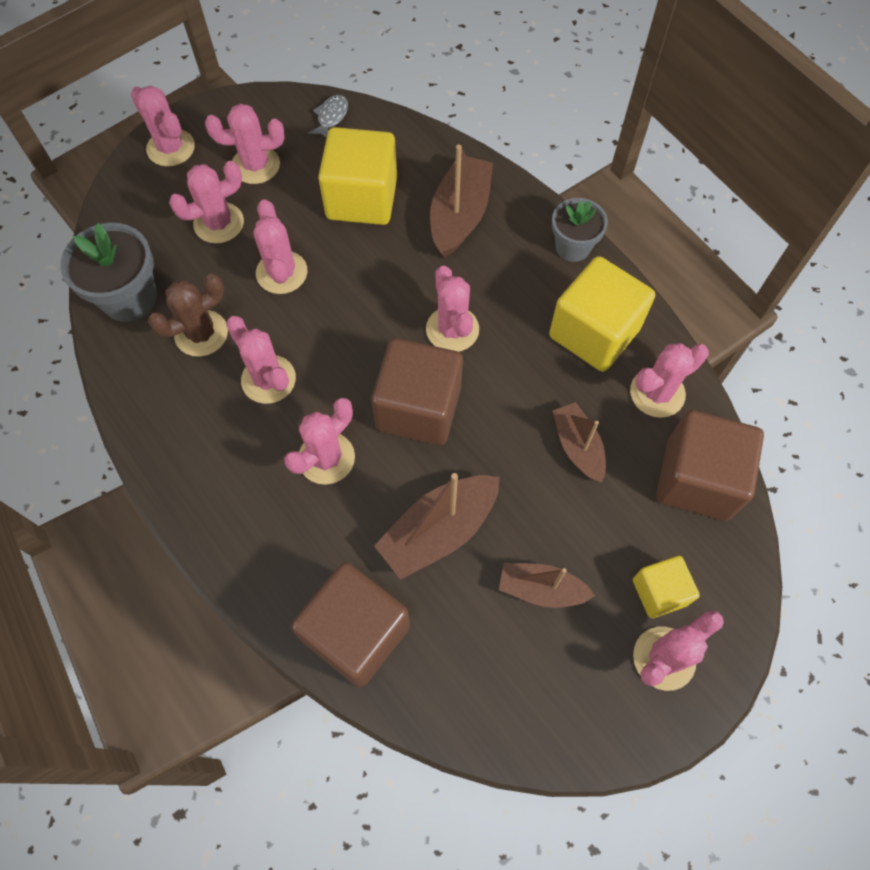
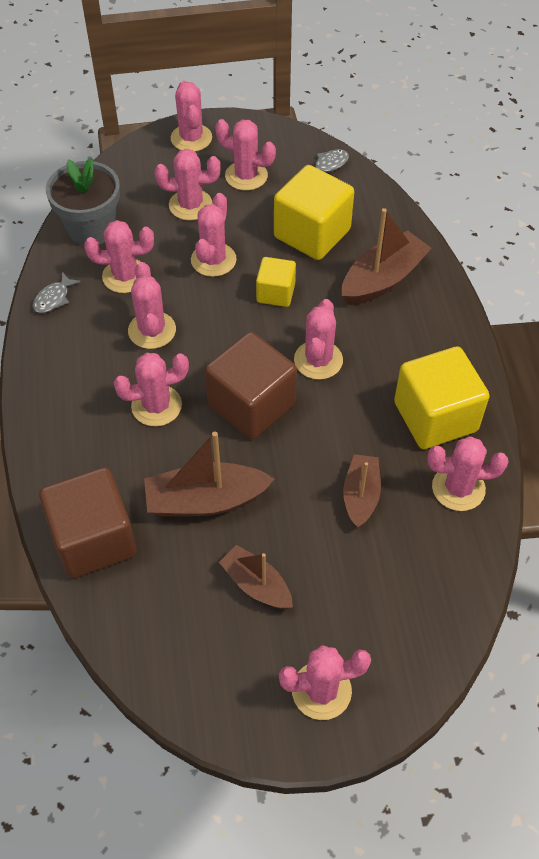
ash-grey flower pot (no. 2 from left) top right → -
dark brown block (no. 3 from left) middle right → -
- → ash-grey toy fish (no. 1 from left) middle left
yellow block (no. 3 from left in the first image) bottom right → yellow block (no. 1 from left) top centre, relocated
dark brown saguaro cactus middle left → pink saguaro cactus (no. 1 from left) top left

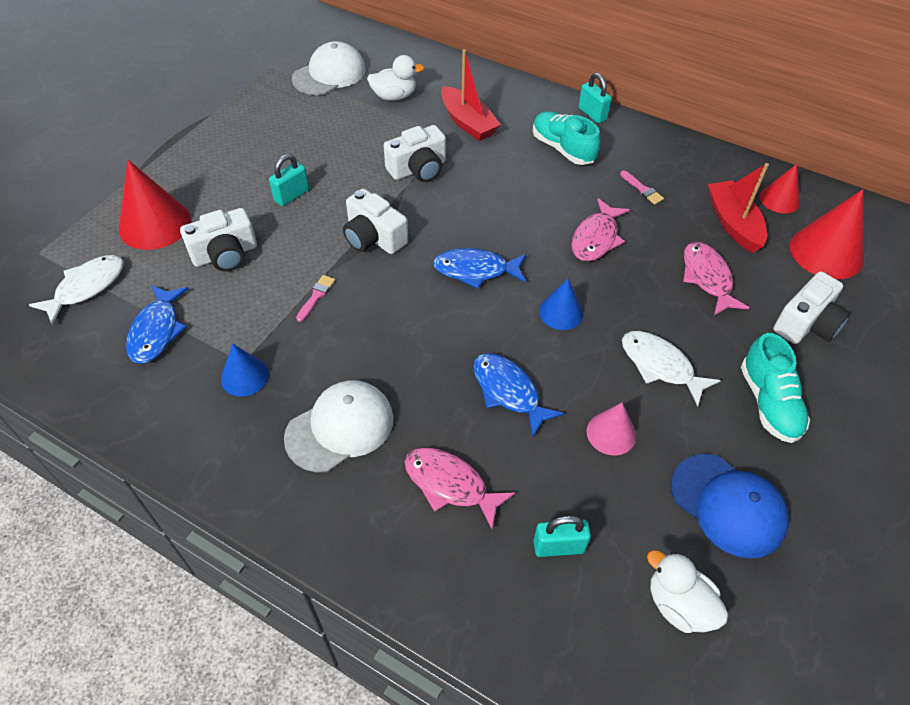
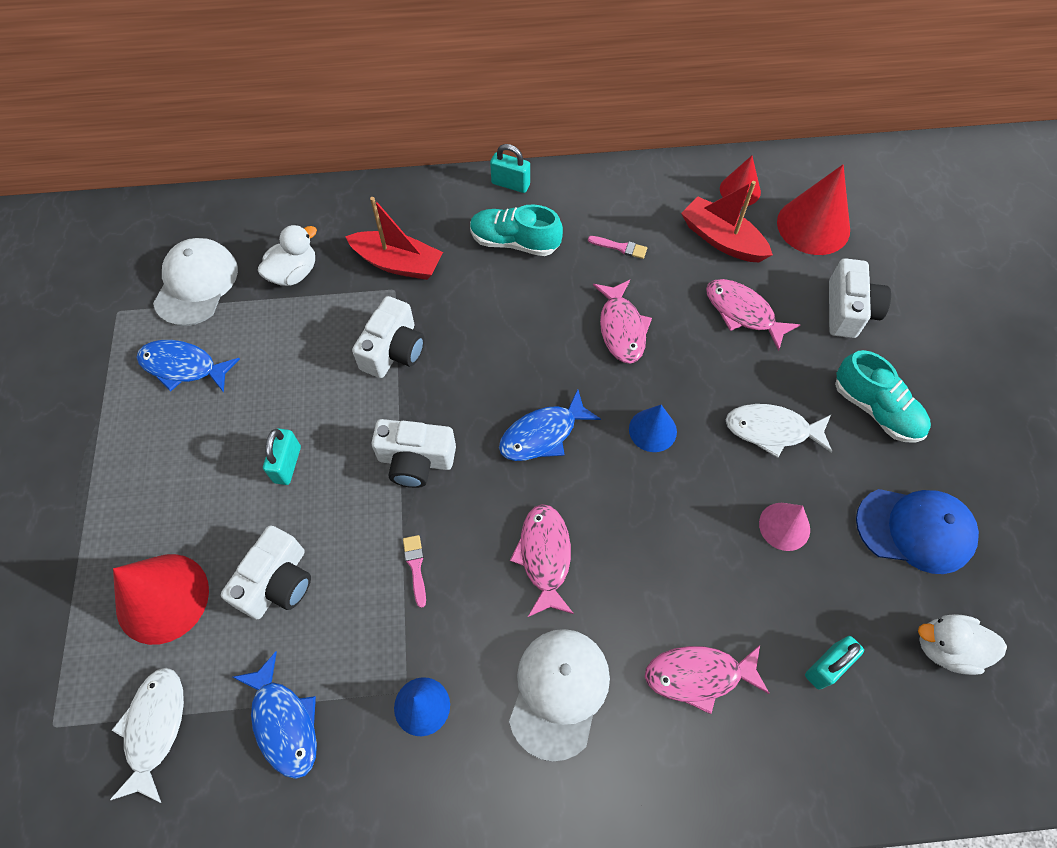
- → pink toy fish (no. 1 from left) centre
blue toy fish (no. 3 from left in the first image) centre → blue toy fish (no. 1 from left) middle left, relocated

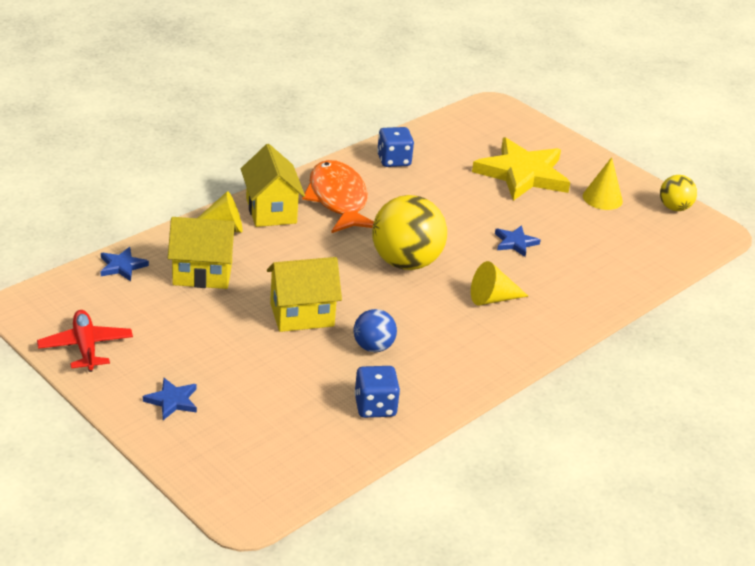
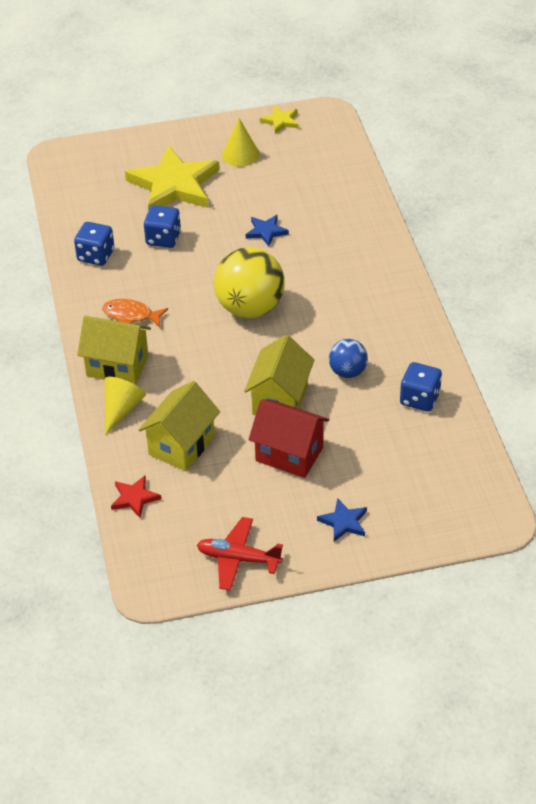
yellow solid cone (no. 2 from left) centre → -
- → blue game die (no. 2 from left) top left
- → crimson house centre
yellow play ball (no. 2 from left) middle right → yellow star shape (no. 2 from left) top centre
blue star shape (no. 1 from left) middle left → crimson star shape middle left
orange-coloured toy fish centre → orange-coloured toy fish middle left, x0.54

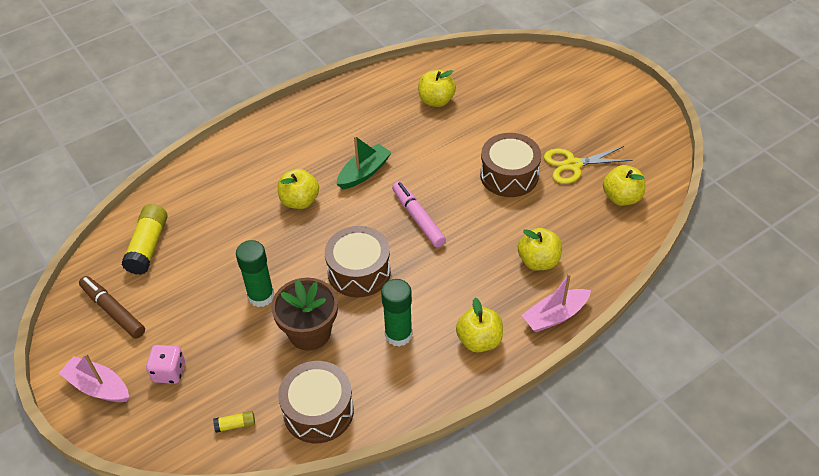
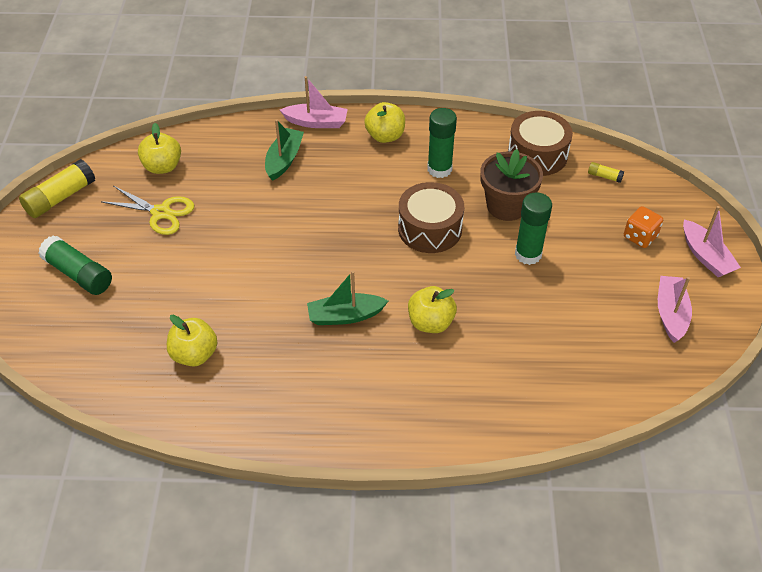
pink felt pen centre → -
dark brown snare drum (no. 3 from left) centre → -
- → green glue stick (no. 1 from left) middle left
yellow glue stick (no. 1 from left) middle left → yellow glue stick (no. 1 from left) top left, relocated
dark brown felt pen middle left → pink toy boat (no. 2 from left) middle right
yellow toy apple (no. 4 from left) centre → green toy boat (no. 1 from left) top centre
pink game die bottom left → orange-coloured game die middle right

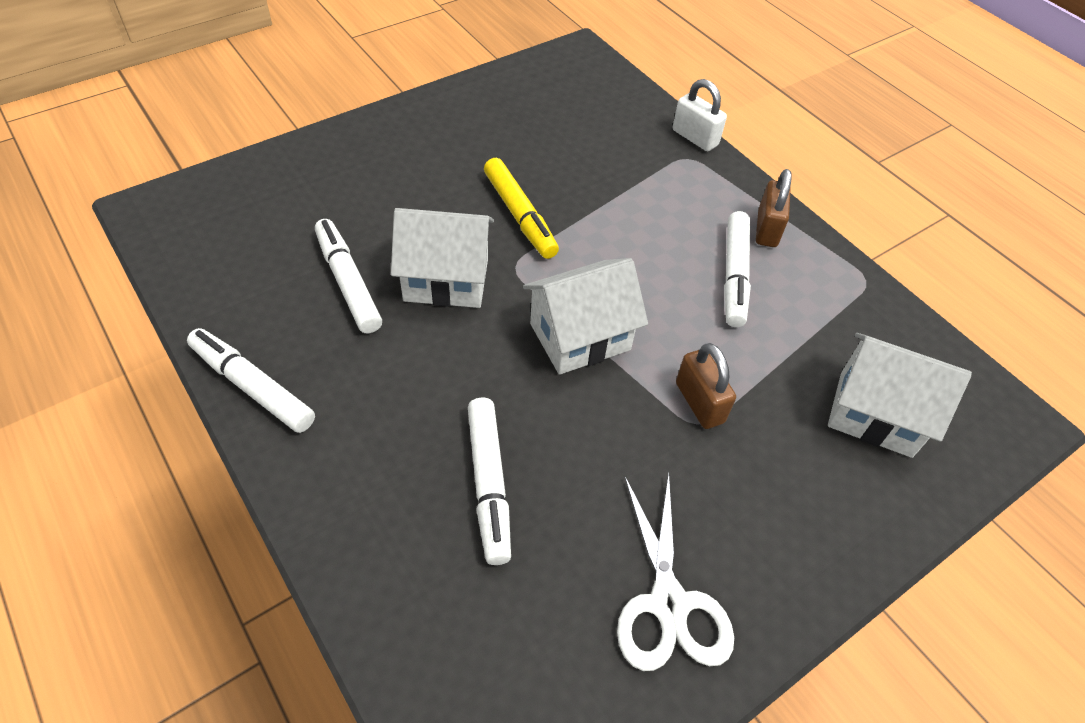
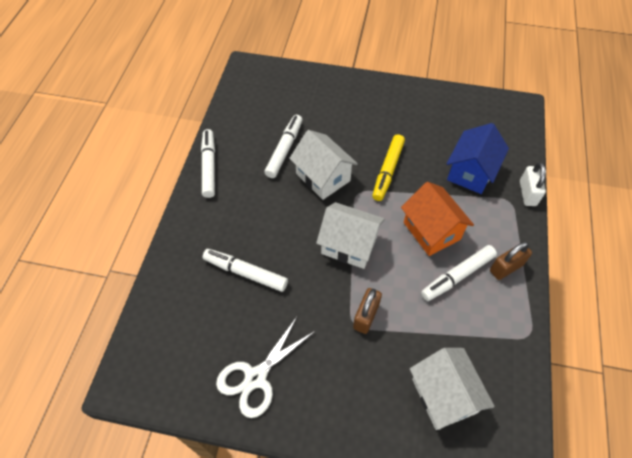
- → orange-coloured house middle right
- → blue house middle right
pure white felt pen (no. 3 from left in the first image) centre → pure white felt pen (no. 2 from left) centre, 75 degrees clockwise

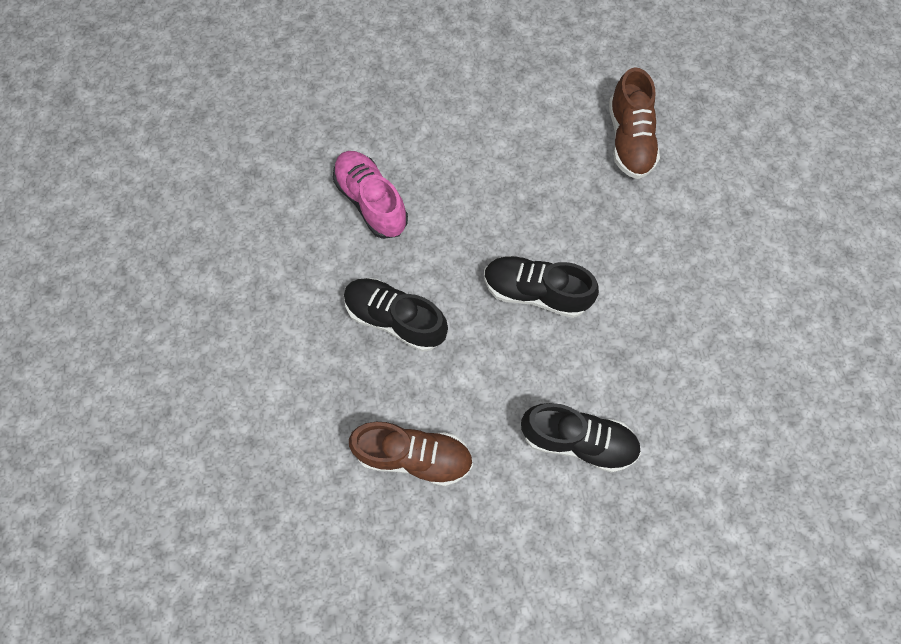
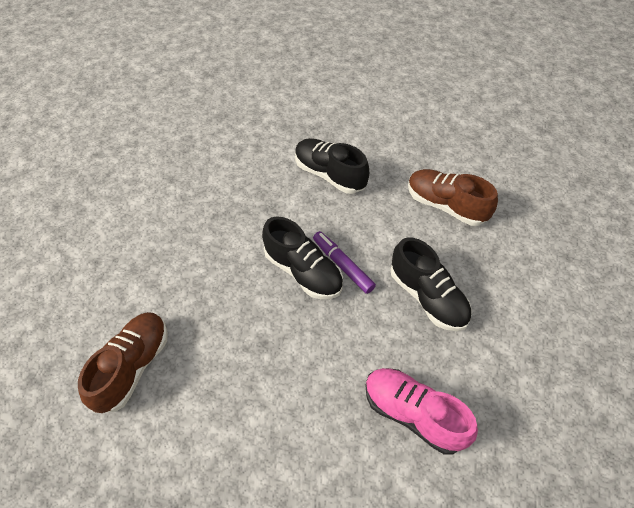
- → violet felt pen centre
pink sneaker top centre → pink sneaker bottom centre, 135 degrees clockwise

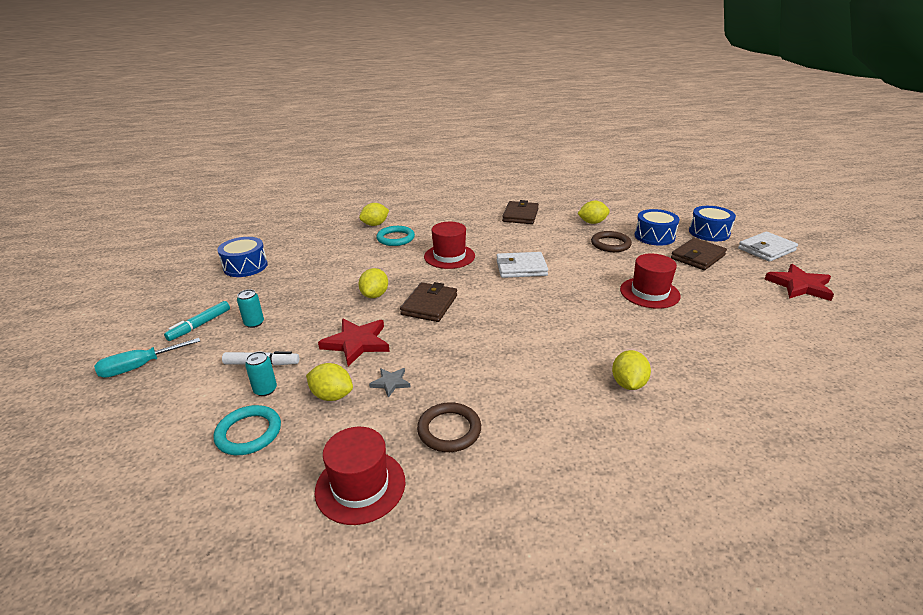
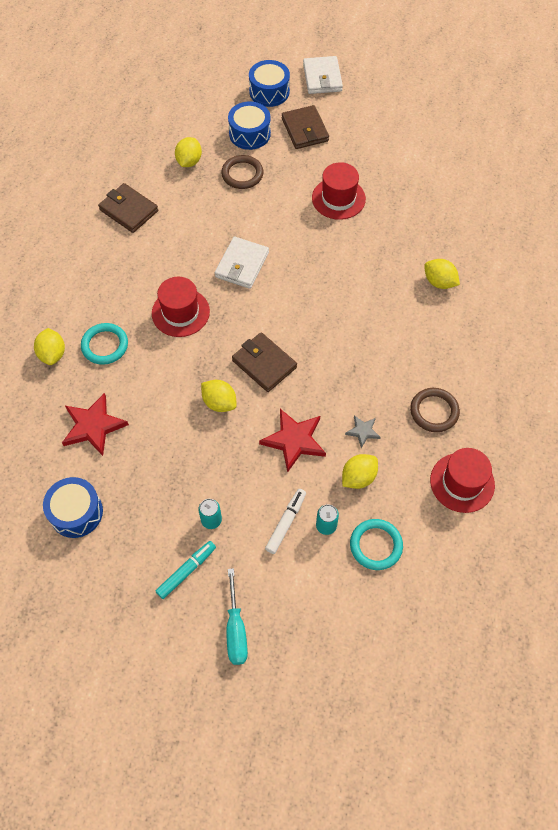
crimson star shape (no. 2 from left in the first image) middle right → crimson star shape (no. 1 from left) middle left, relocated
aqua felt pen middle left → aqua felt pen bottom left, 105 degrees counterclockwise

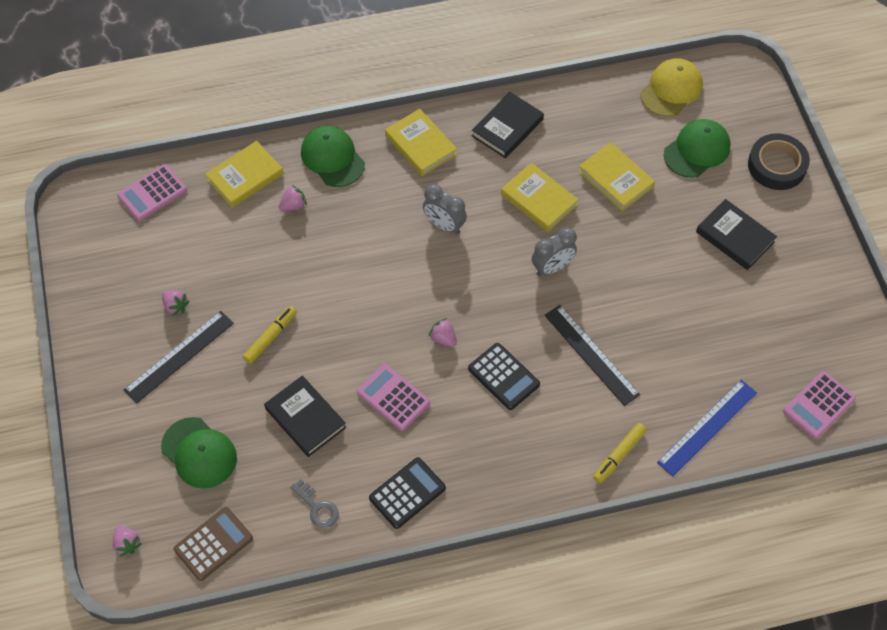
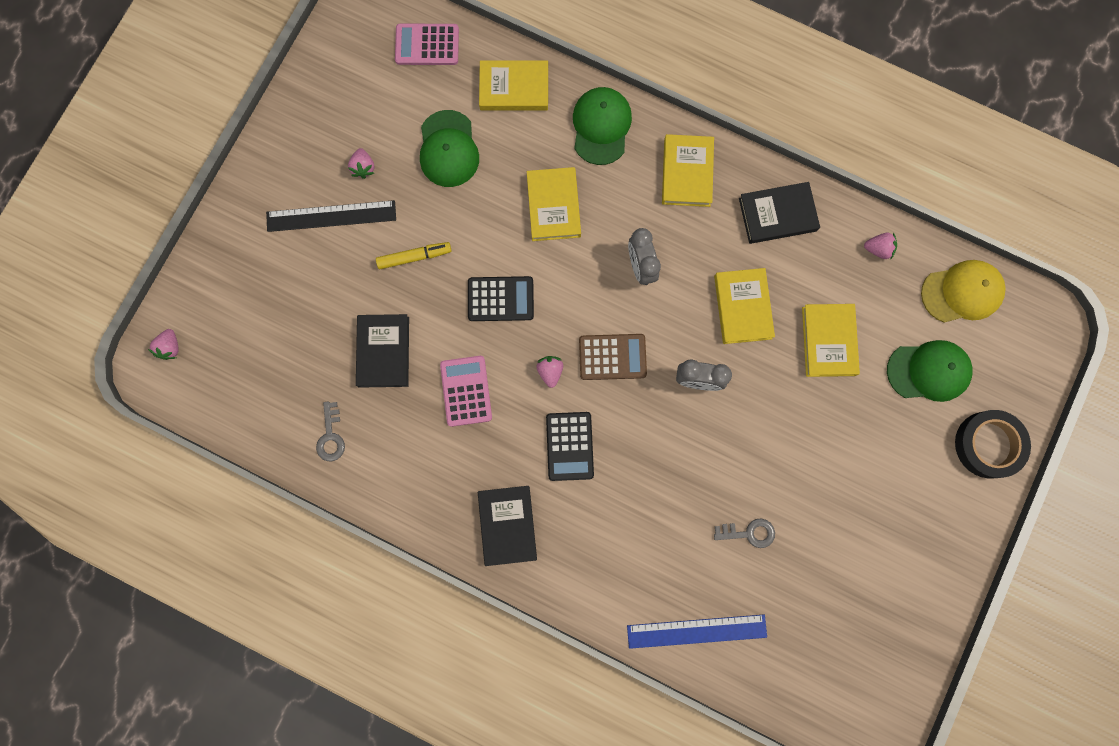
jet-black straightedge (no. 2 from left) middle right → -
yellow felt pen (no. 2 from left) bottom right → -
pink calculator (no. 3 from left) middle right → -
- → yellow hardcover (no. 2 from left) top centre
- → ash-grey door key (no. 2 from left) bottom centre
green baseball cap (no. 1 from left) bottom left → green baseball cap (no. 1 from left) top centre, relocated
dark brown calculator bottom left → dark brown calculator centre, relocated
pink toy strawberry (no. 3 from left in the first image) top left → pink toy strawberry (no. 4 from left) top right, relocated
jet-black calculator (no. 1 from left) bottom centre → jet-black calculator (no. 1 from left) centre, relocated
jet-black hardcover (no. 3 from left in the first image) middle right → jet-black hardcover (no. 2 from left) bottom centre, relocated

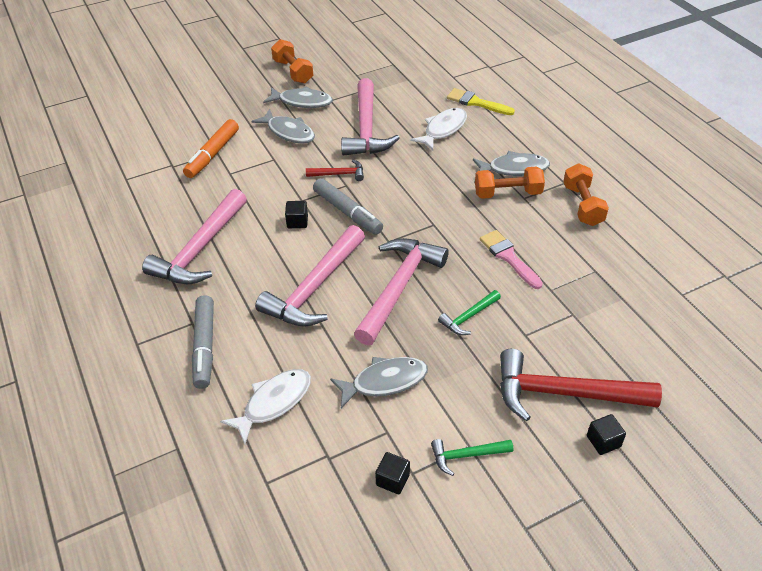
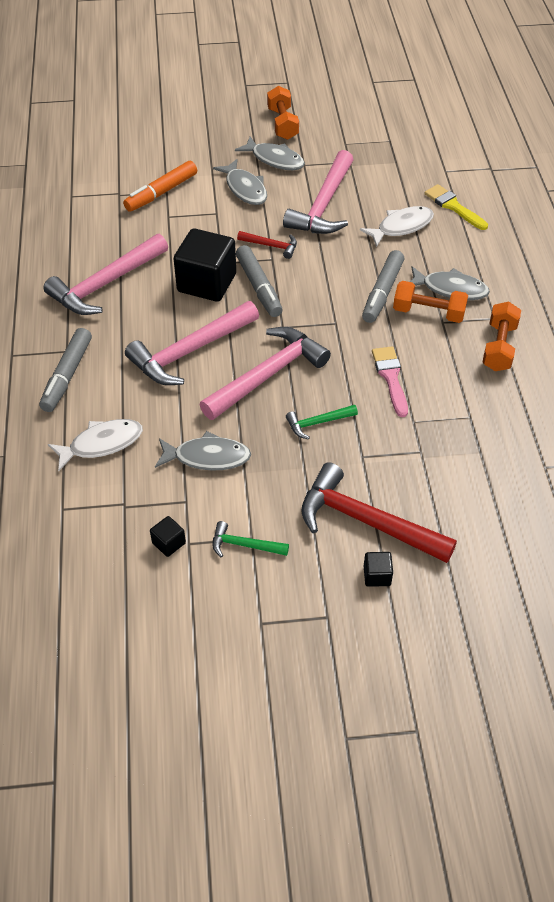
- → ash-grey felt pen (no. 3 from left) top right
jet-black block (no. 1 from left in the first image) centre → jet-black block (no. 2 from left) top centre, x2.31

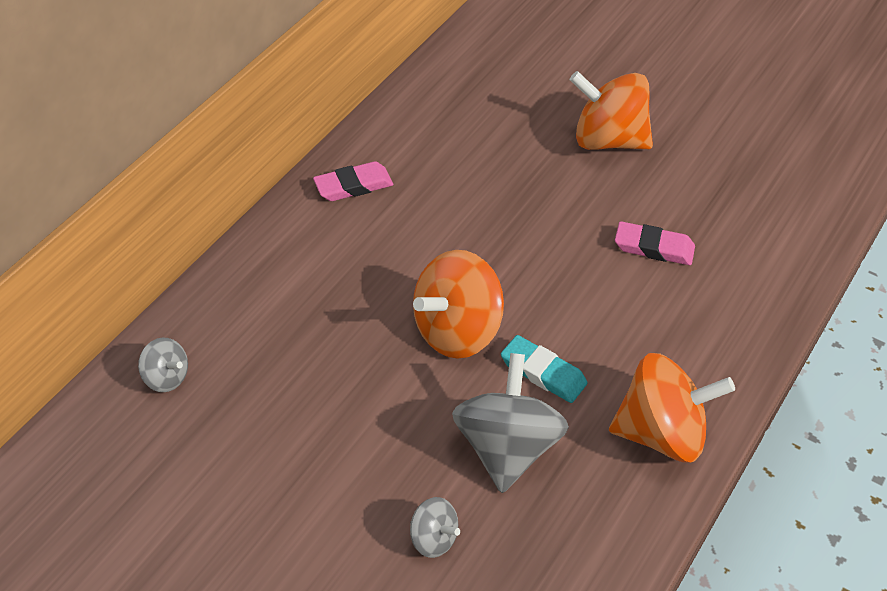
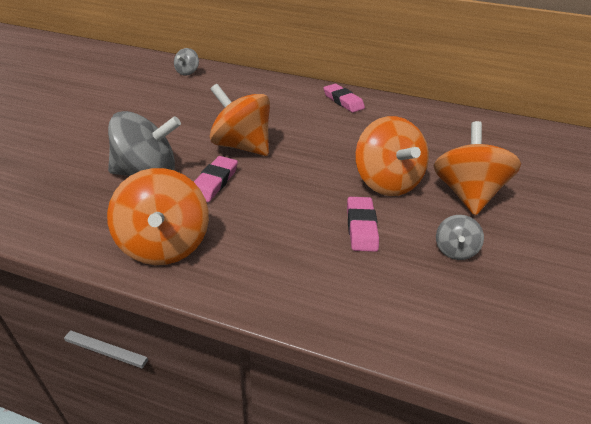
- → orange-coloured spinning top (no. 3 from left) centre
ash-grey spinning top (no. 2 from left in the first image) bottom centre → ash-grey spinning top (no. 3 from left) middle right, relocated
aqua gum eraser centre → pink gum eraser (no. 1 from left) centre

